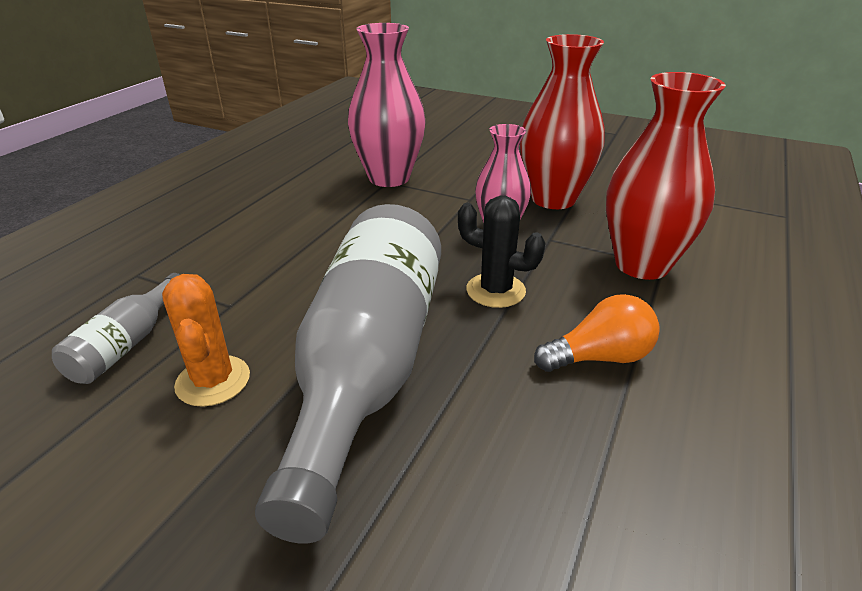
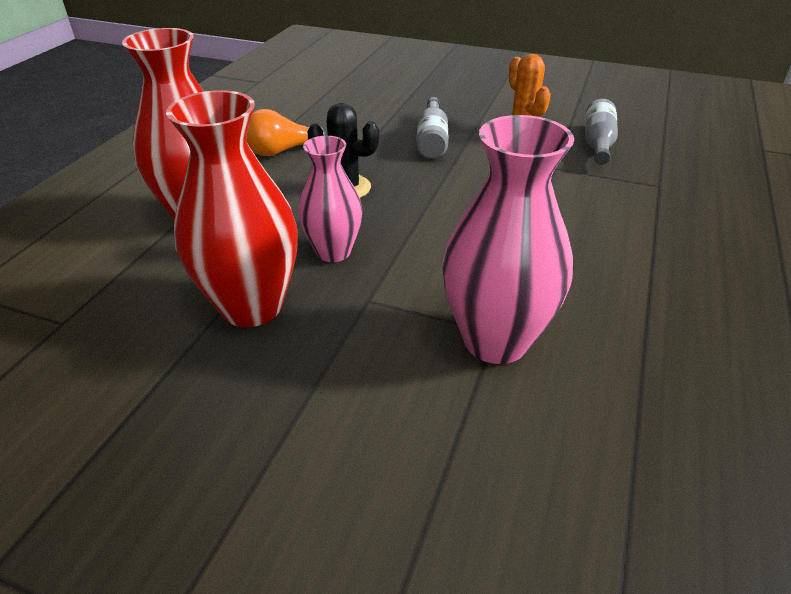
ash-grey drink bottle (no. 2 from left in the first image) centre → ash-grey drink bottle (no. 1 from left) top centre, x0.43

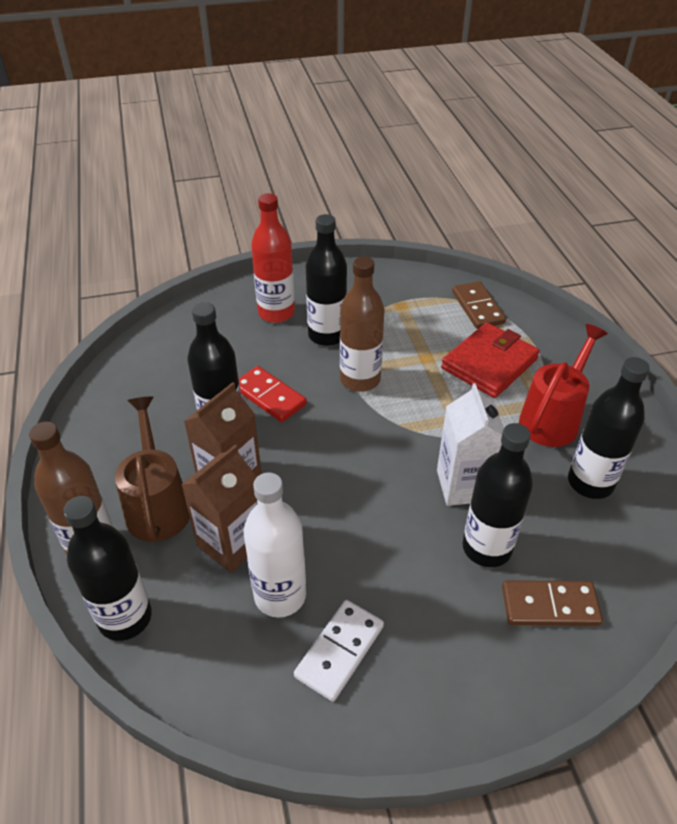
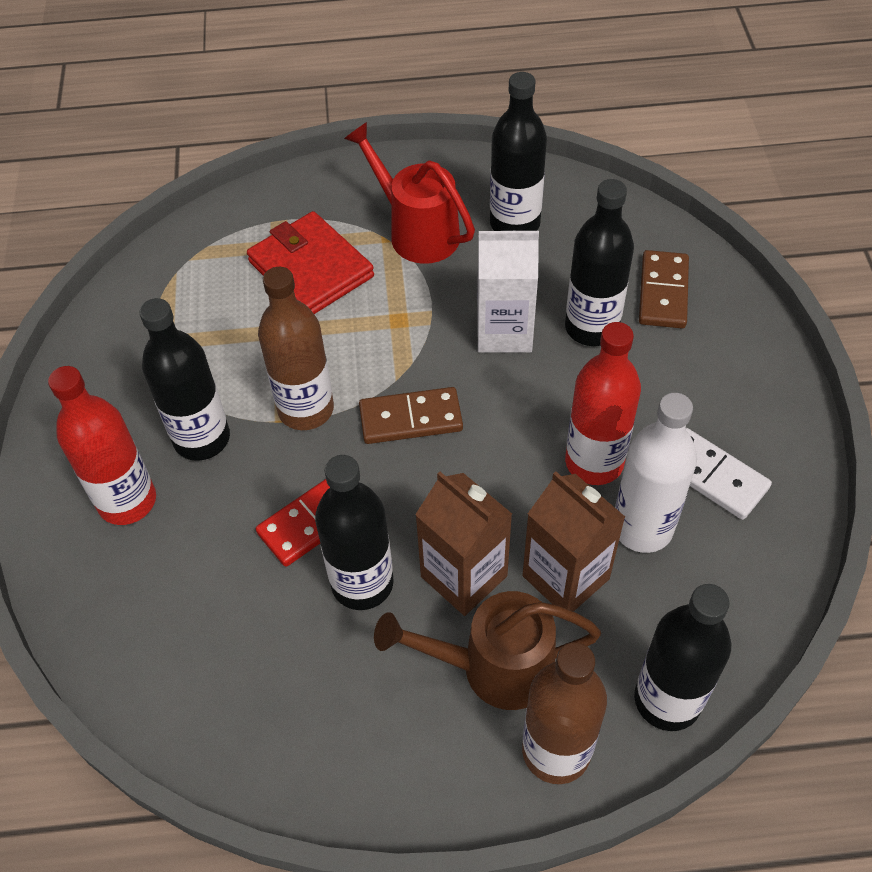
- → crimson drink bottle (no. 2 from left) middle right
dark brown domino piece (no. 1 from left) middle right → dark brown domino piece (no. 1 from left) centre, relocated

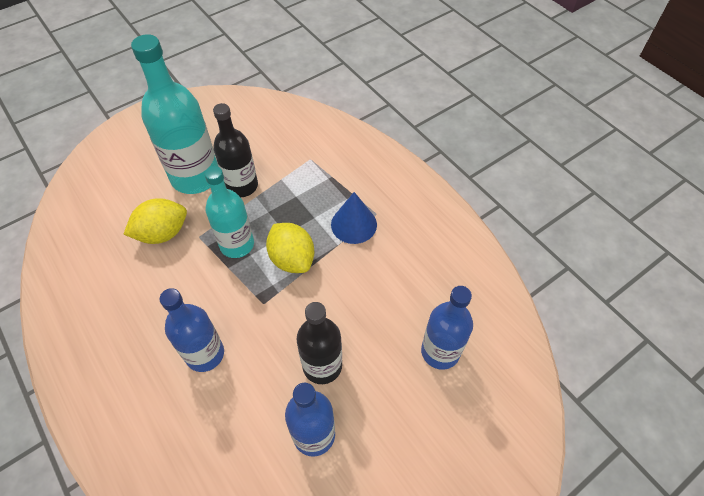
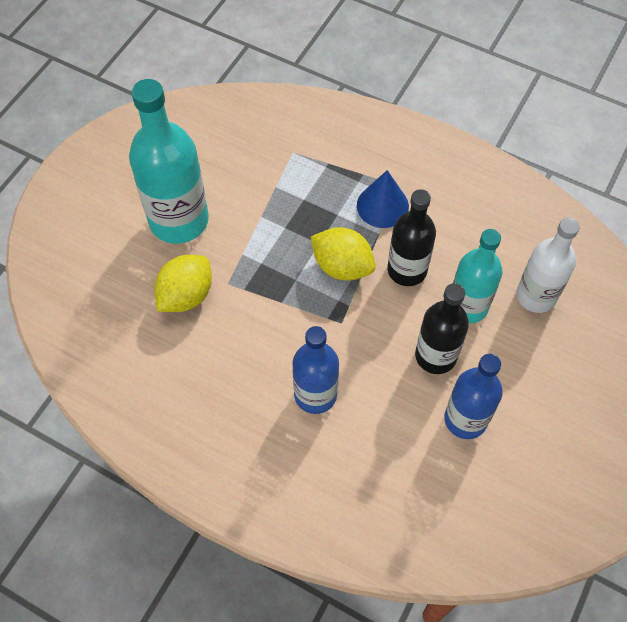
aqua drink bottle (no. 2 from left) middle left → aqua drink bottle (no. 2 from left) middle right, relocated
jet-black drink bottle (no. 1 from left) top centre → jet-black drink bottle (no. 1 from left) centre, relocated
blue drink bottle (no. 3 from left) centre → pure white drink bottle middle right

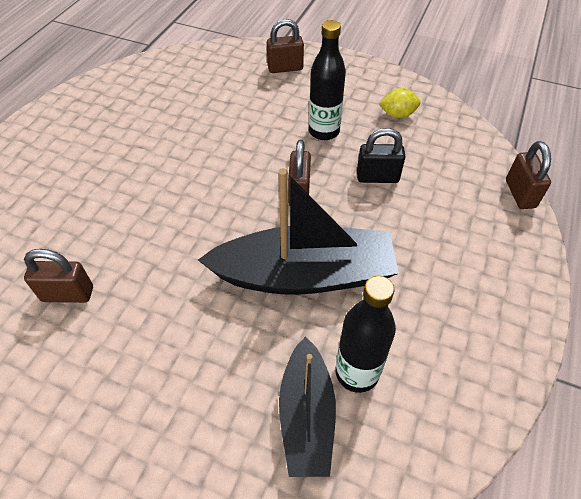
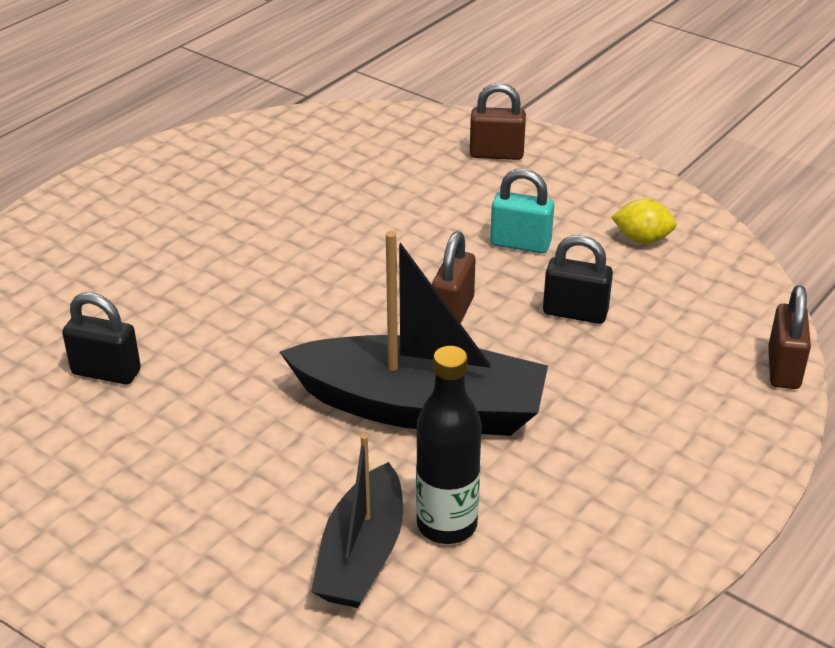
jet-black drink bottle (no. 1 from left) top centre → aqua lock top centre
dark brown lock (no. 1 from left) middle left → jet-black lock (no. 1 from left) middle left

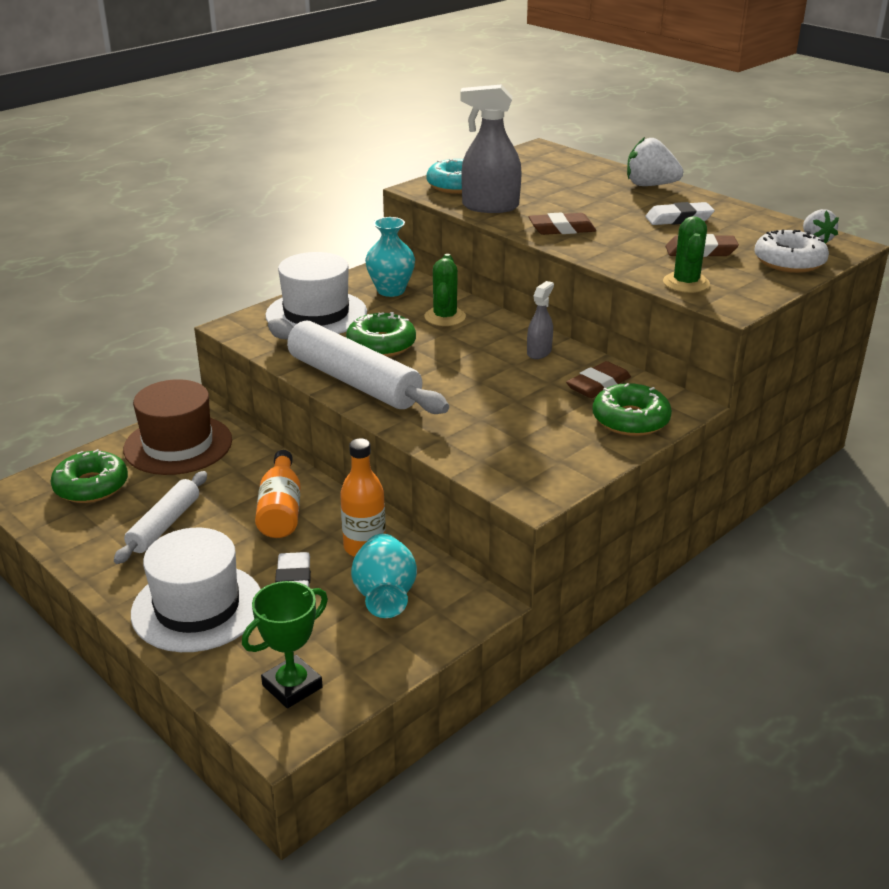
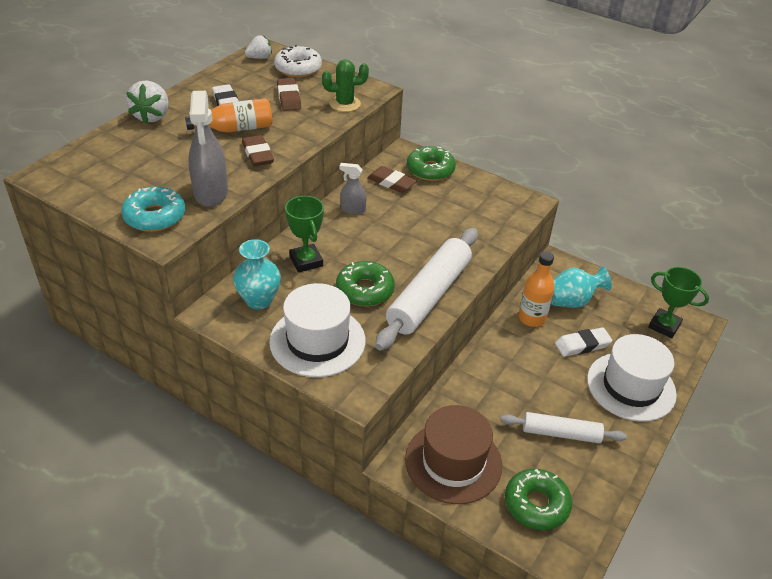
orange-coloured drink bottle (no. 1 from left) middle left → orange-coloured drink bottle (no. 1 from left) top left, relocated
green saguaro cactus (no. 1 from left) top centre → green award cup (no. 1 from left) centre

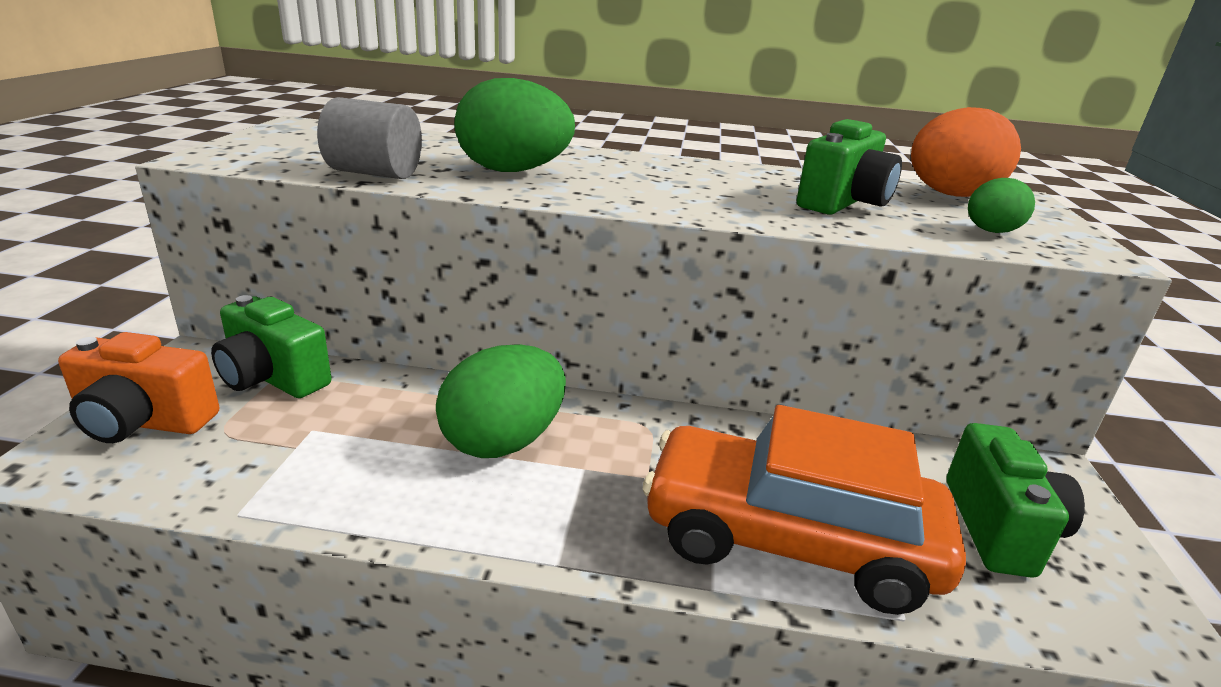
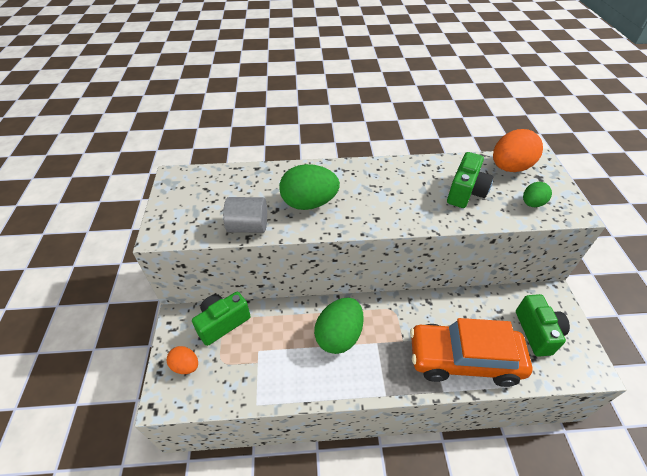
orange-coloured photo camera middle left → orange-coloured toy egg (no. 1 from left) bottom left
green photo camera (no. 1 from left) middle left → green photo camera (no. 1 from left) bottom centre, 120 degrees clockwise

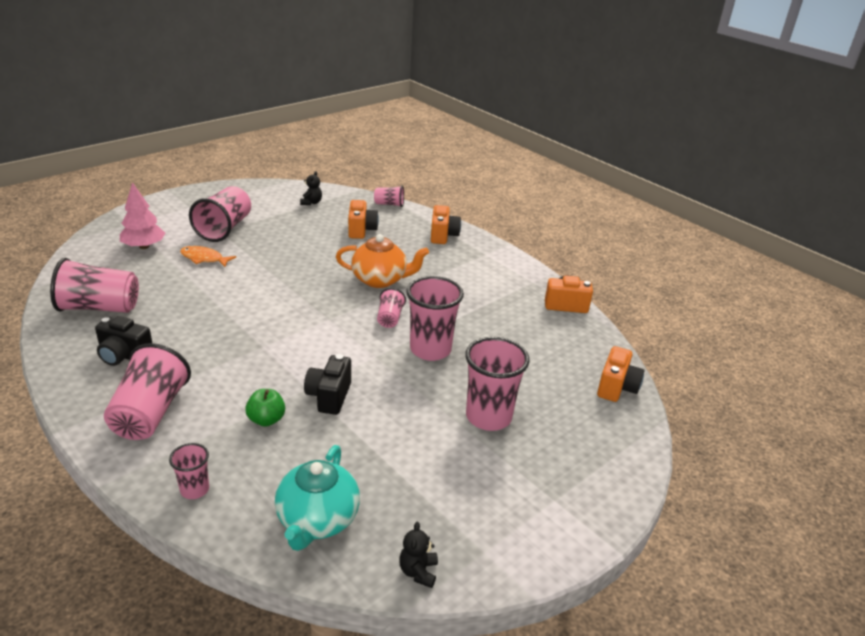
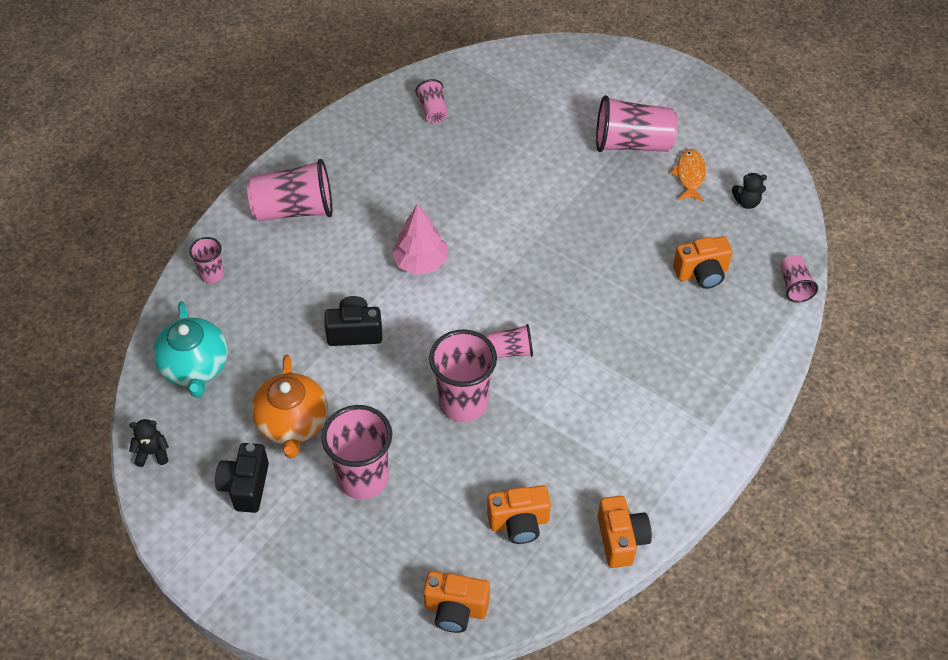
green toy apple middle left → -
jet-black photo camera (no. 1 from left) middle left → jet-black photo camera (no. 1 from left) bottom left, relocated
pink toy tree middle left → pink toy tree centre, relocated
orange-coloured toy fish middle left → orange-coloured toy fish top right, relocated
orange-coloured china teapot centre → orange-coloured china teapot middle left, relocated
orange-coloured photo camera (no. 2 from left) centre → orange-coloured photo camera (no. 2 from left) bottom centre, relocated
aqua china teapot bottom centre → aqua china teapot middle left, 105 degrees counterclockwise
pink beaker (no. 1 from left in the first image) middle left → pink beaker (no. 4 from left) top centre, x0.52

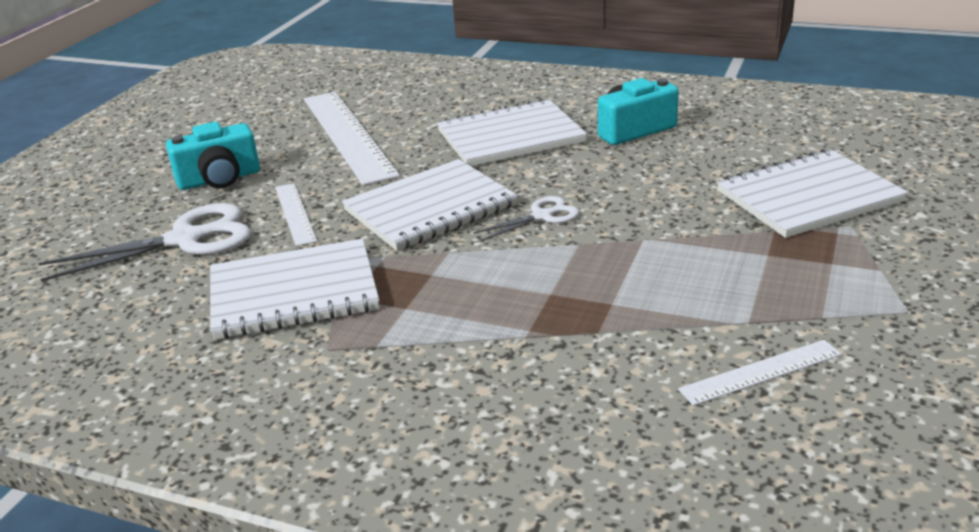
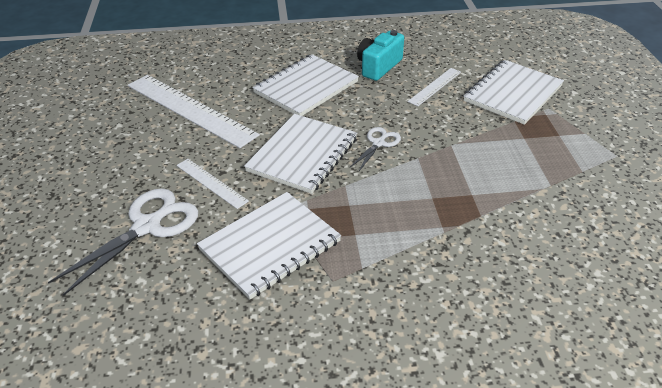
aqua photo camera (no. 1 from left) top left → -
pure white straightedge (no. 3 from left) bottom right → pure white straightedge (no. 3 from left) top centre, relocated

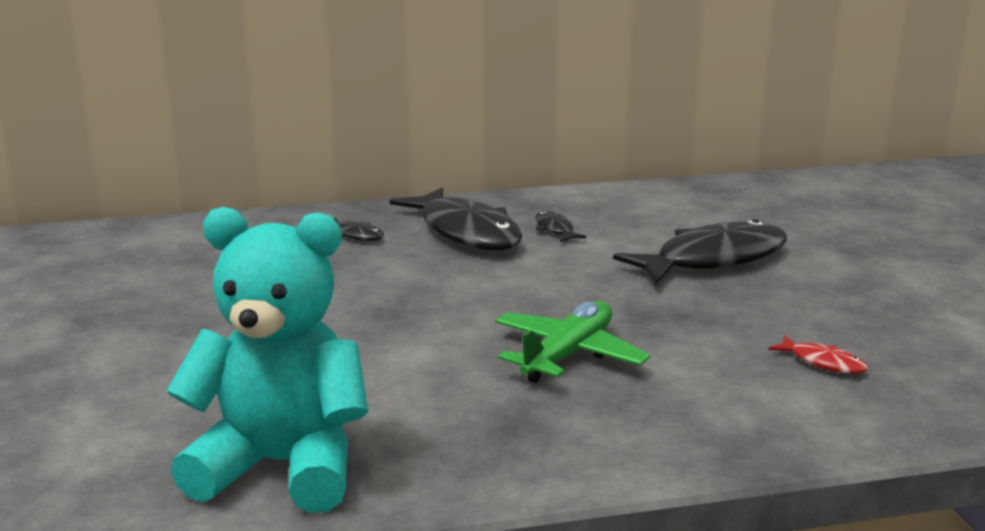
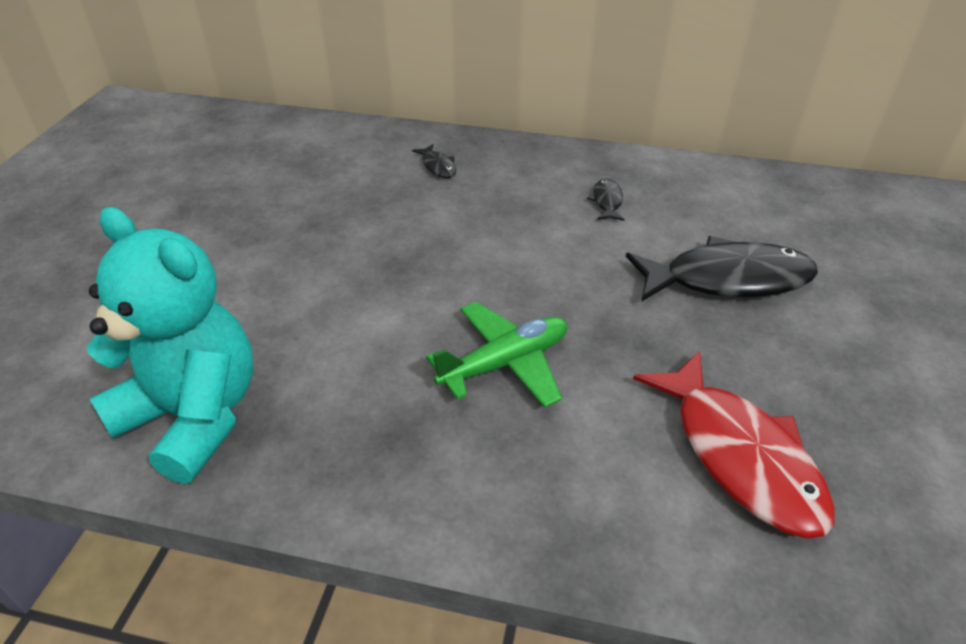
jet-black toy fish (no. 2 from left) centre → -
crimson toy fish bottom right, x2.34

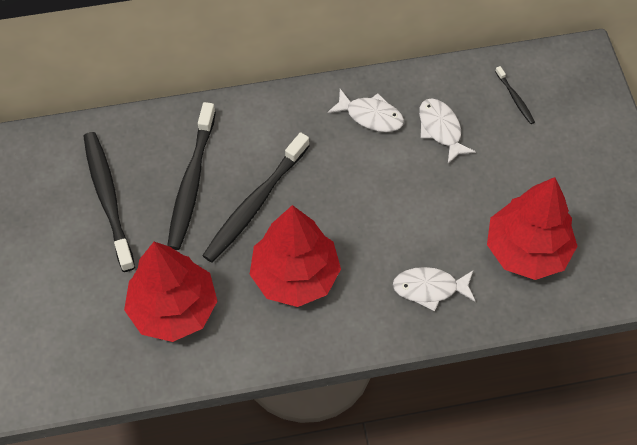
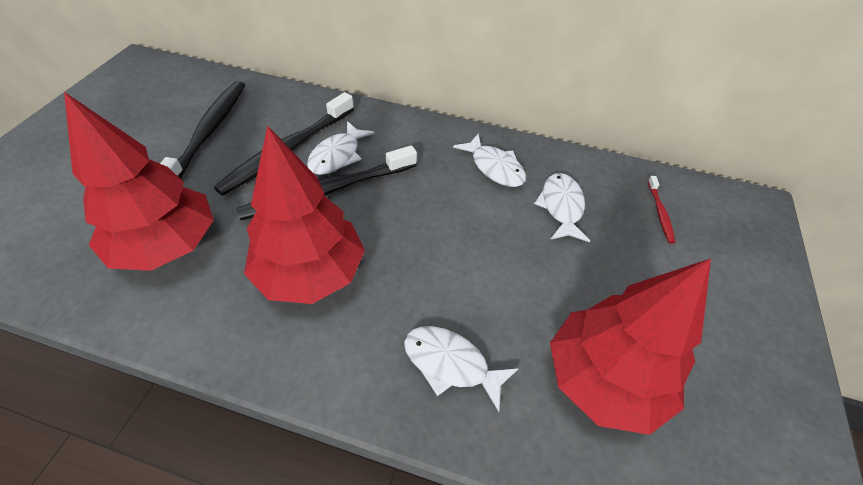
- → pure white toy fish (no. 1 from left) top centre
jet-black tooth brush (no. 4 from left) top right → crimson tooth brush middle right

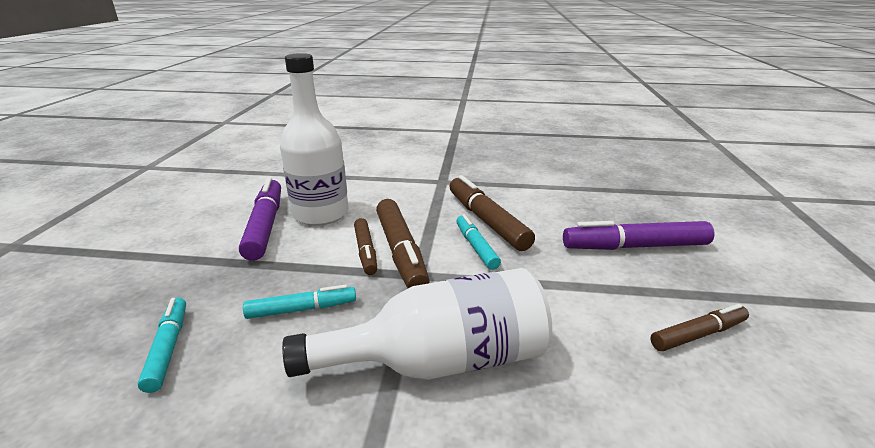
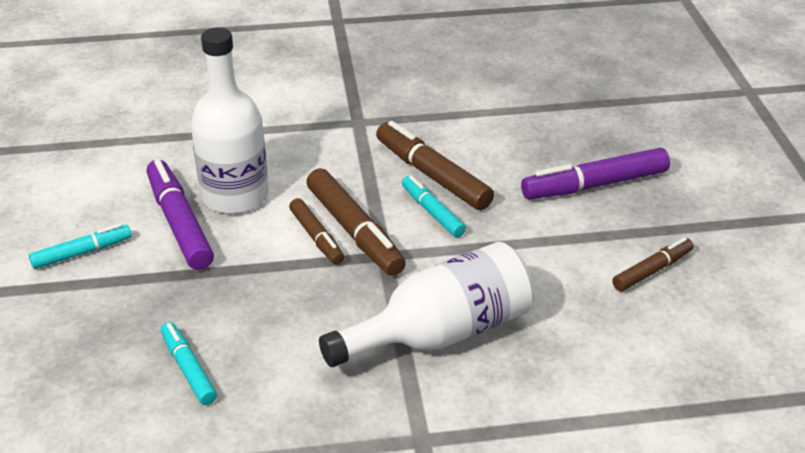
aqua felt pen (no. 2 from left in the first image) bottom centre → aqua felt pen (no. 1 from left) middle left, relocated

